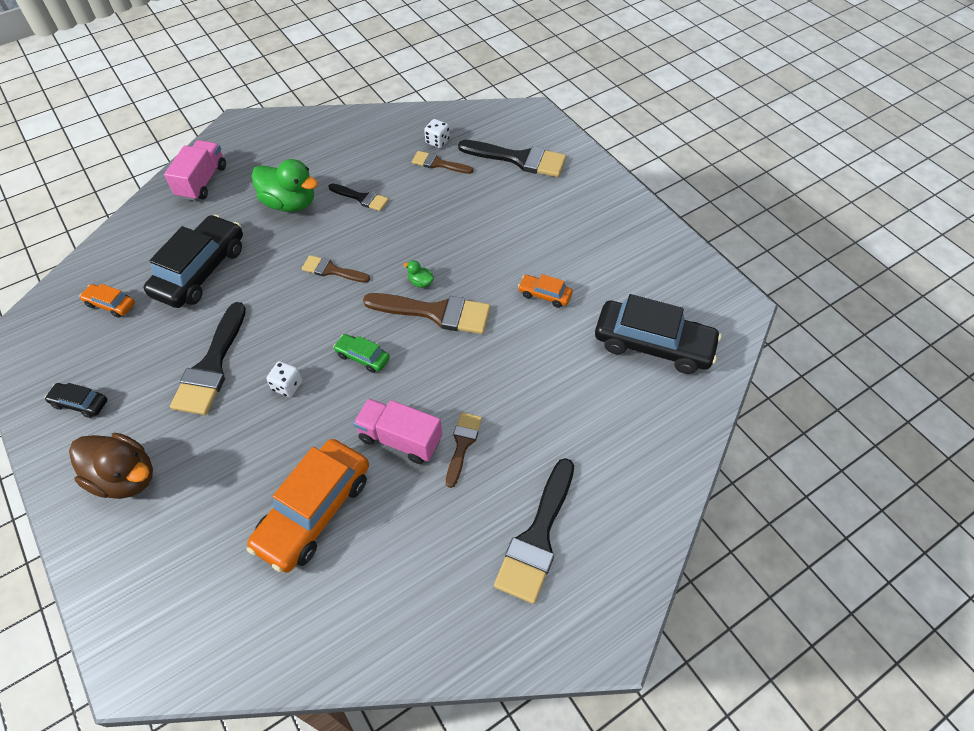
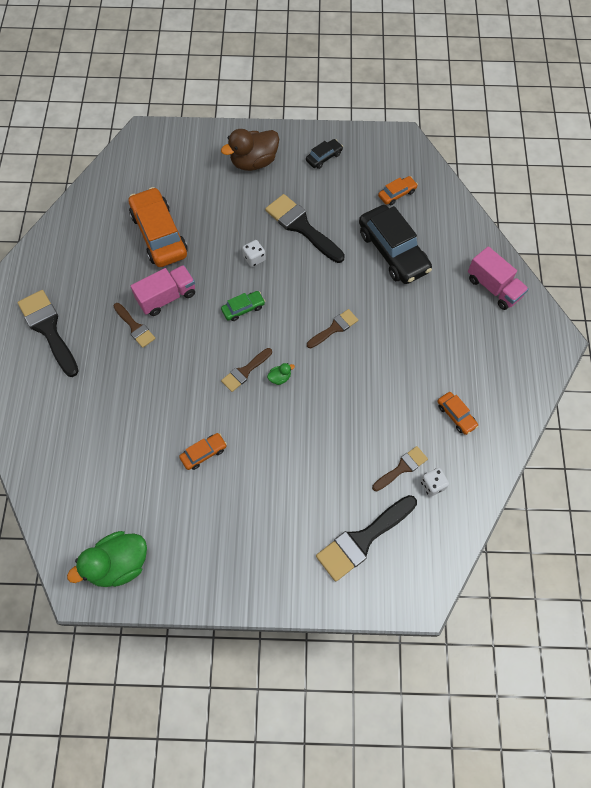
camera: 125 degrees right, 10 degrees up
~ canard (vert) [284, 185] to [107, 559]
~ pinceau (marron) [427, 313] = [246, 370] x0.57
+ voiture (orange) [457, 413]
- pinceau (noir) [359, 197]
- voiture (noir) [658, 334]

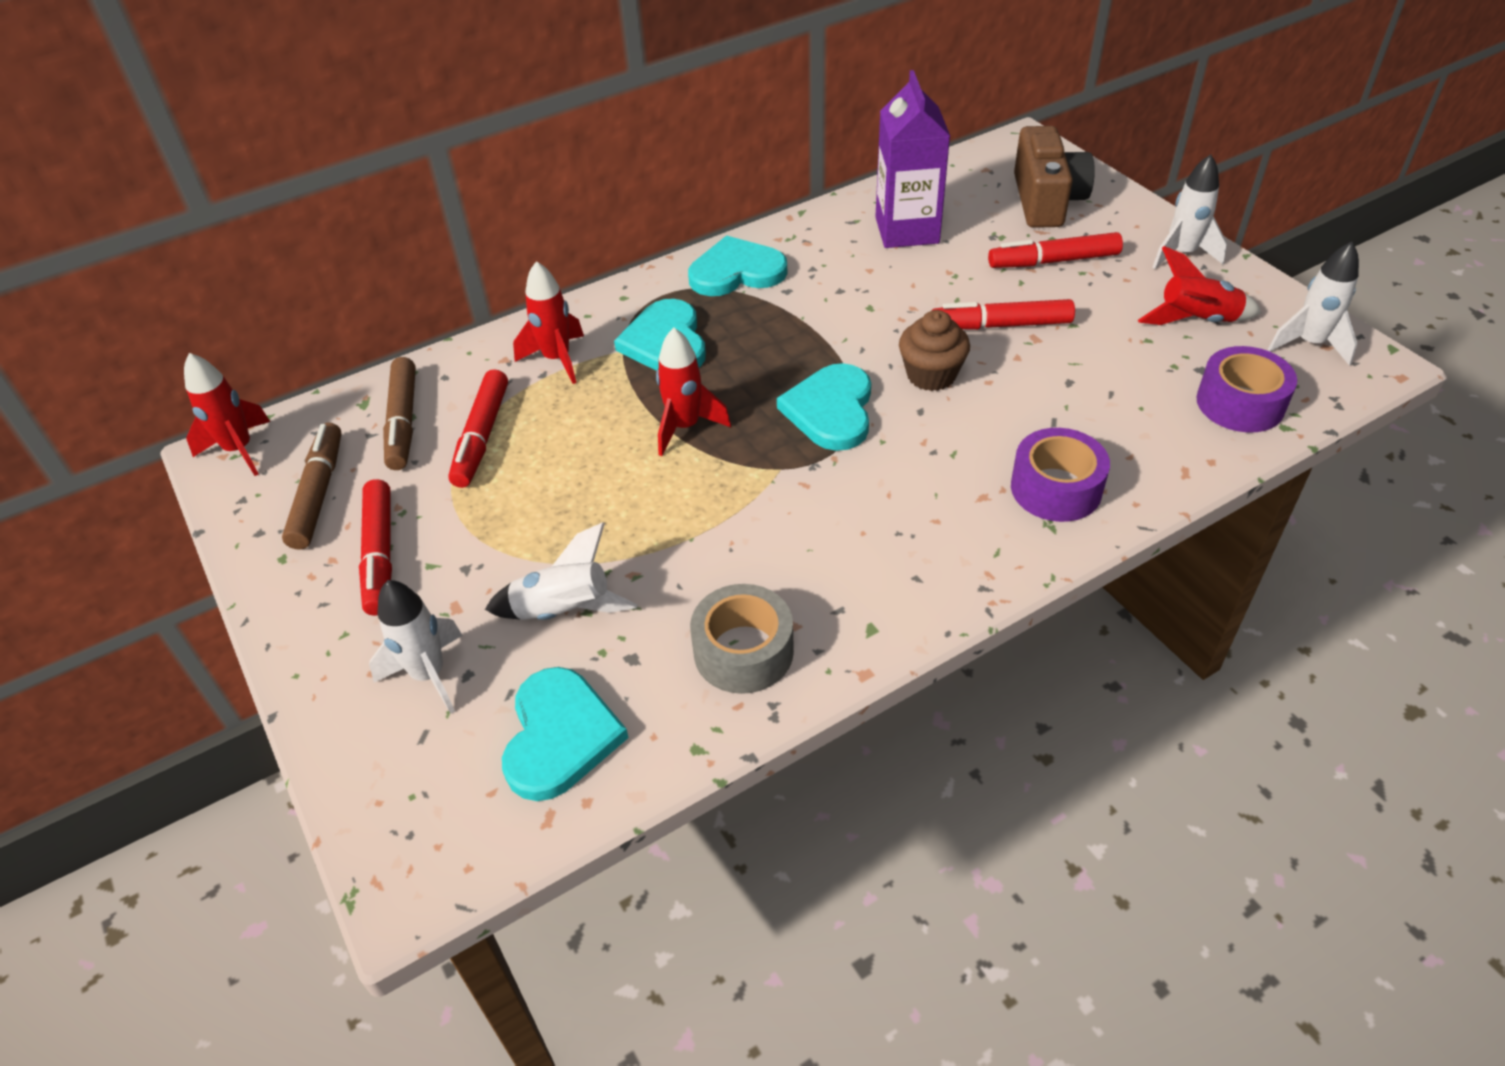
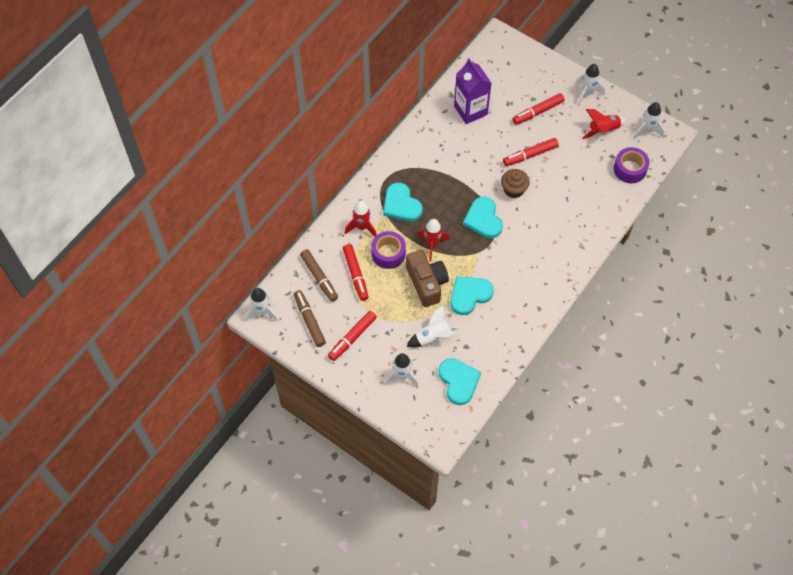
camera: 25 degrees left, 15 degrees up
~ fusée (rouge) [227, 414] to fusée (blanc) [262, 305]
~ feutre (rouge) [375, 547] = [352, 336] 75 degrees clockwise
~ ruban adhésif (violet) [1060, 475] to [388, 250]
~ appareil photo (marron) [1054, 177] to [427, 278]
~ cœur (turquoise) [737, 266] to [472, 295]
- ruban adhésif (gris) [742, 639]

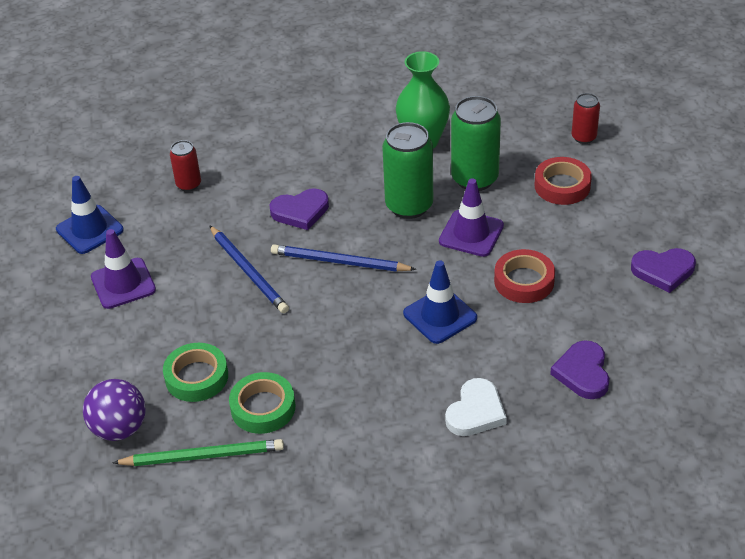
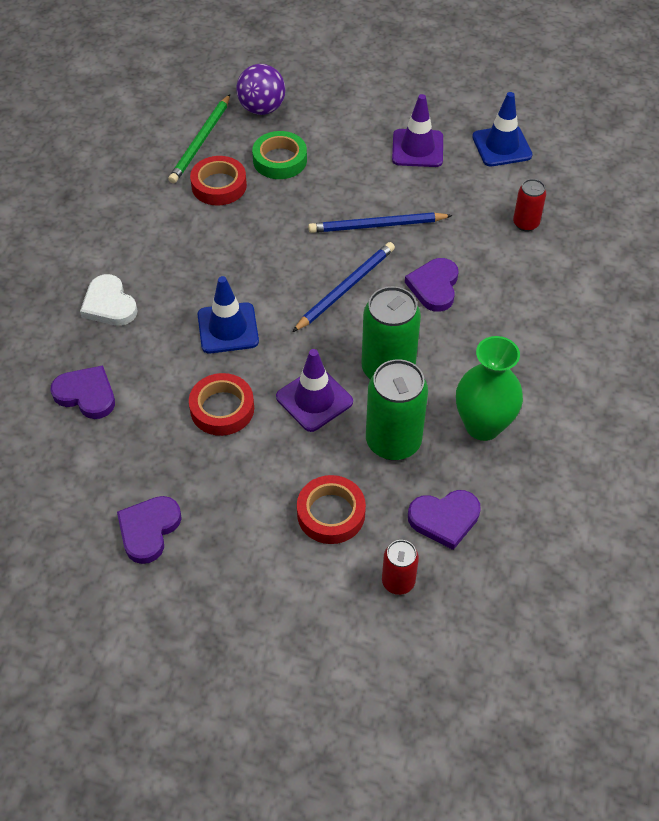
camera: 115 degrees right, 10 degrees up
~ ruban adhésif (vert) [262, 403] to ruban adhésif (rouge) [218, 181]
+ cœur (violet) [444, 520]

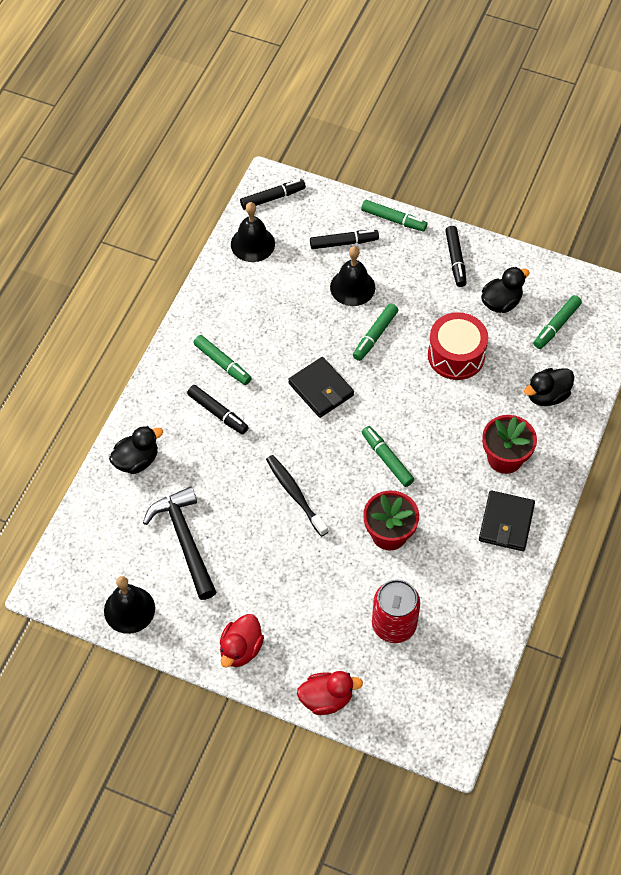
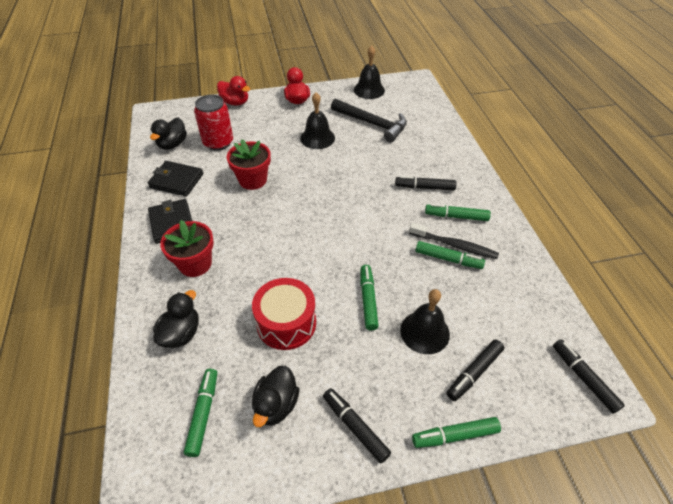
camera: 145 degrees right, 10 degrees down
~ portefeuille (noir) [321, 387] to [175, 178]
~ canard (noir) [136, 450] to [168, 133]
~ canard (rouge) [330, 693] = [233, 91] 105 degrees counterclockwise
~ cloche (noir) [253, 232] to [317, 120]
~ brosse à dents (noir) [297, 496] to [454, 241]
~ feutre (vert) [388, 456] to [450, 255]
~ feutre (noir) [273, 194] = [589, 376] 120 degrees clockwise

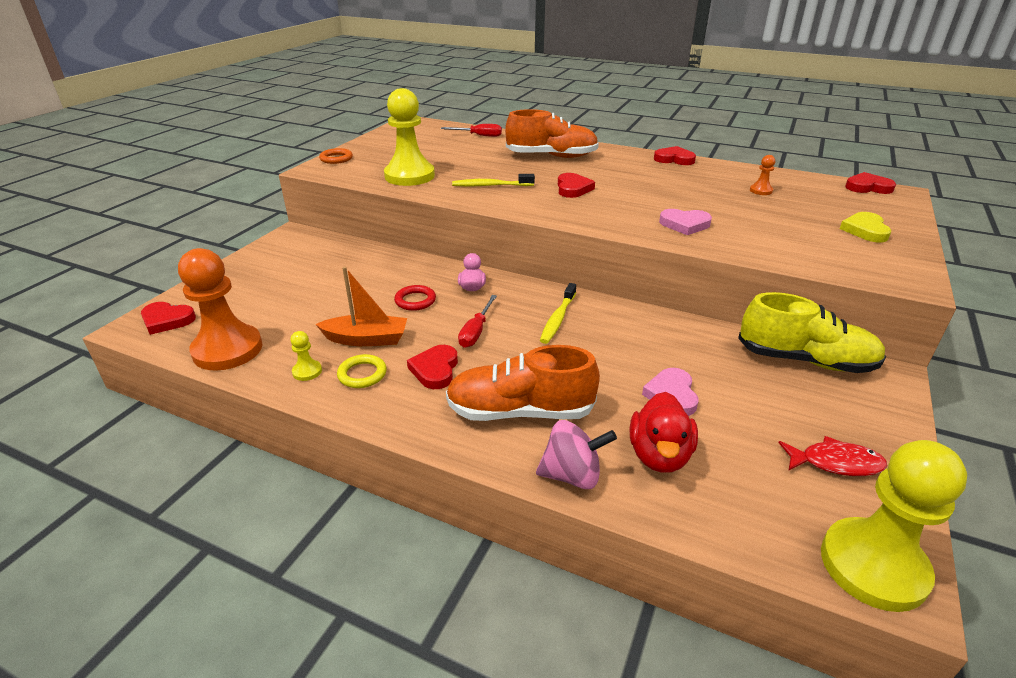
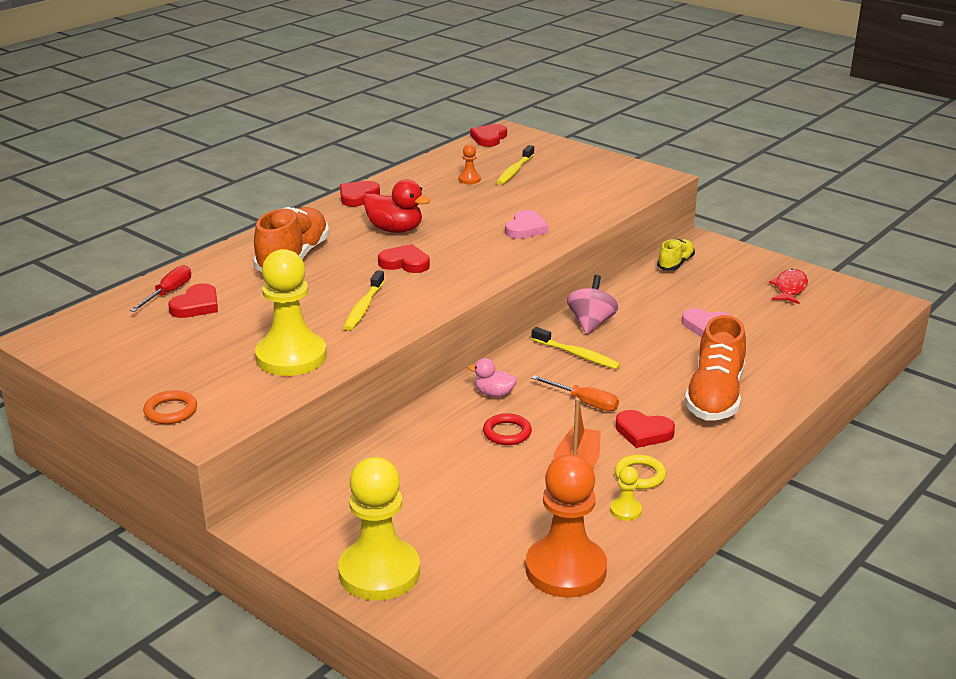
camera: 75 degrees left, 5 degrees down
~ cœur (rouge) [168, 318] to [193, 300]
~ pion (jaune) [894, 526] to [379, 529]
~ canard (rouge) [664, 432] to [397, 206]
+ brosse à dents (jaune) [515, 165]
~ tournevis (rouge) [477, 321] to tournevis (orange) [575, 393]
~ toupie (rose) [576, 454] to [592, 304]
~ chaussure (jaune) [812, 332] = [676, 255] x0.55
- cœur (jaune) [865, 227]

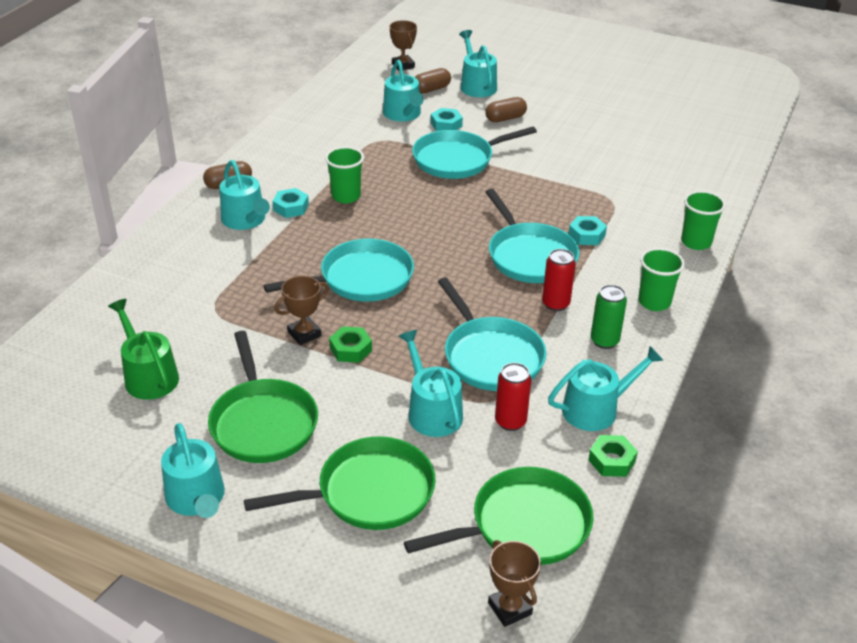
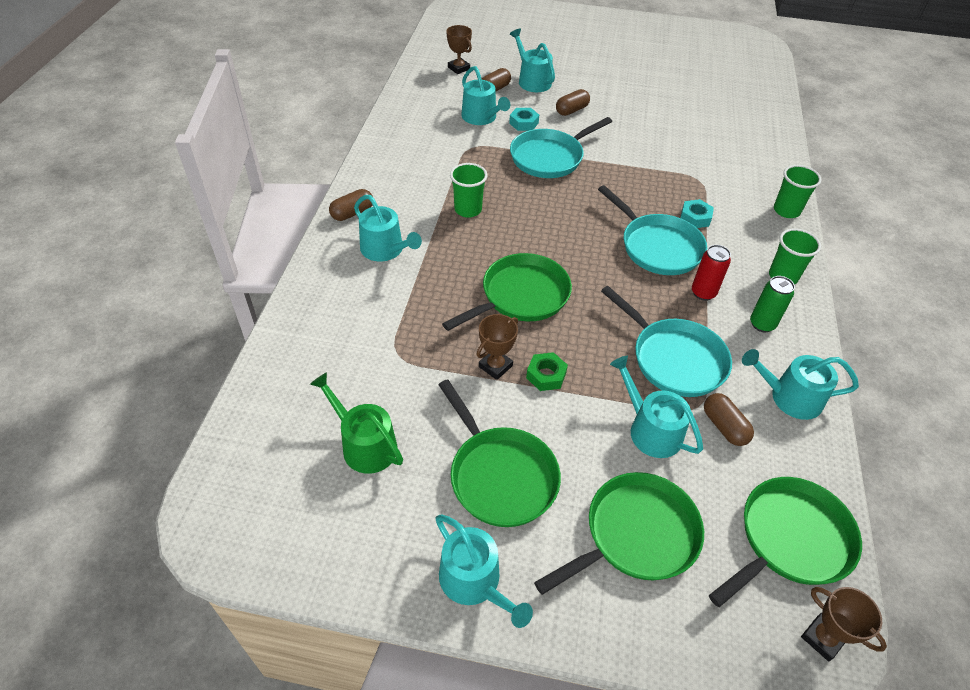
camera: 15 degrees left, 10 degrees up
~ poêle (turquoise) [338, 270] to poêle (vert) [507, 292]
~ canette (rouge) [513, 397] to gélule (marron) [729, 419]
~ arrosoir (turquoise) [606, 388] = [800, 384] 135 degrees counterclockwise
- écrou (turquoise) [291, 203]
- écrou (vert) [613, 456]

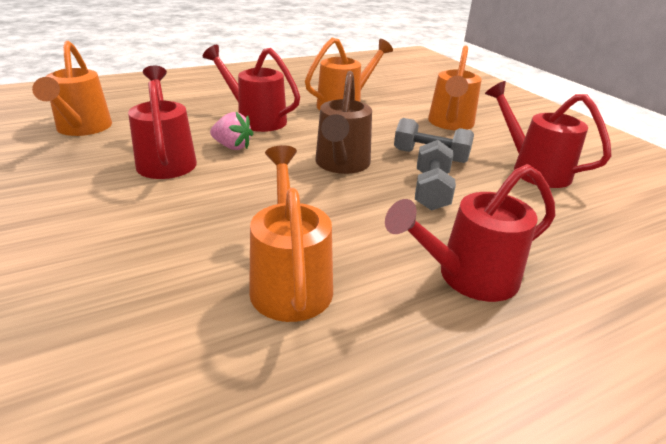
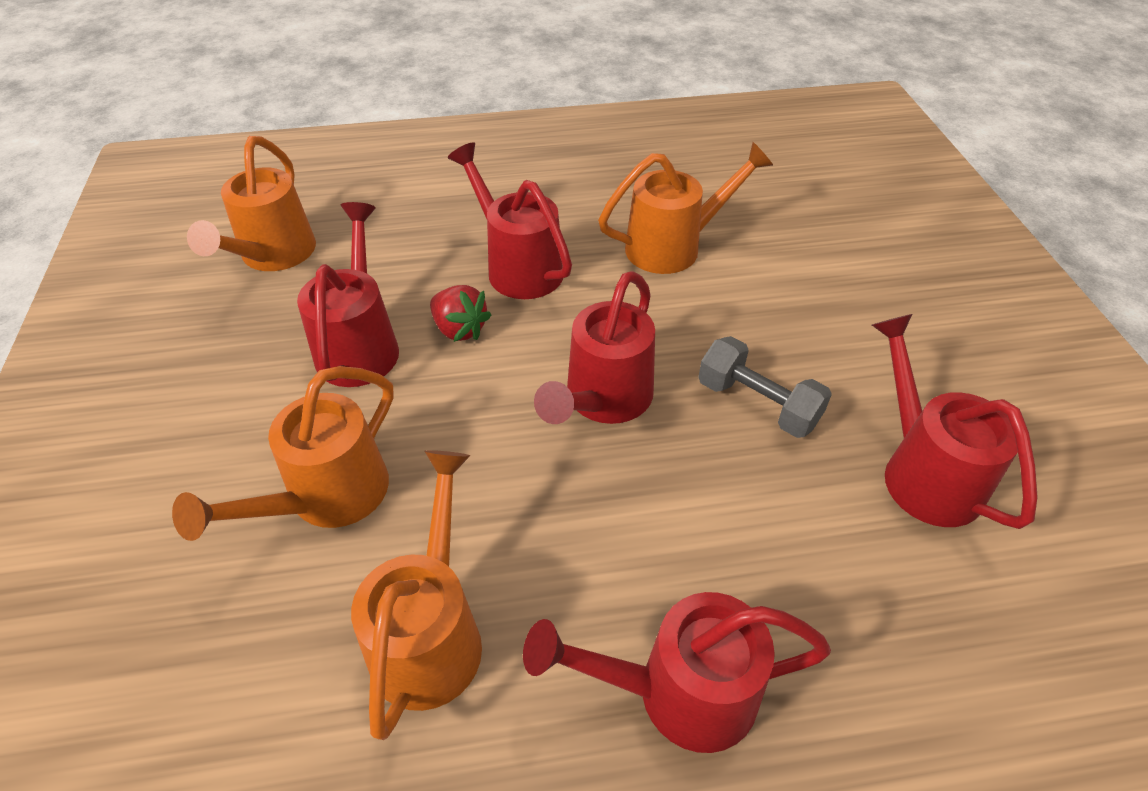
camera: 20 degrees right, 15 degrees up
~ arrosoir (orange) [455, 88] to [283, 453]
~ fraise (rose) [231, 131] to fraise (rouge) [460, 313]
~ arrosoir (marron) [343, 122] to arrosoir (rouge) [594, 347]
- haltère (gris) [435, 175]

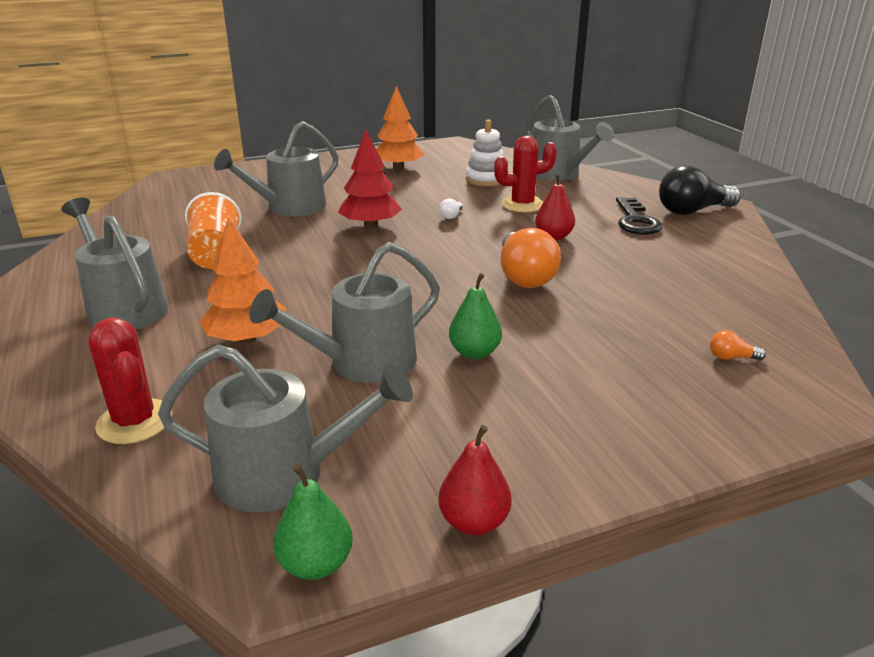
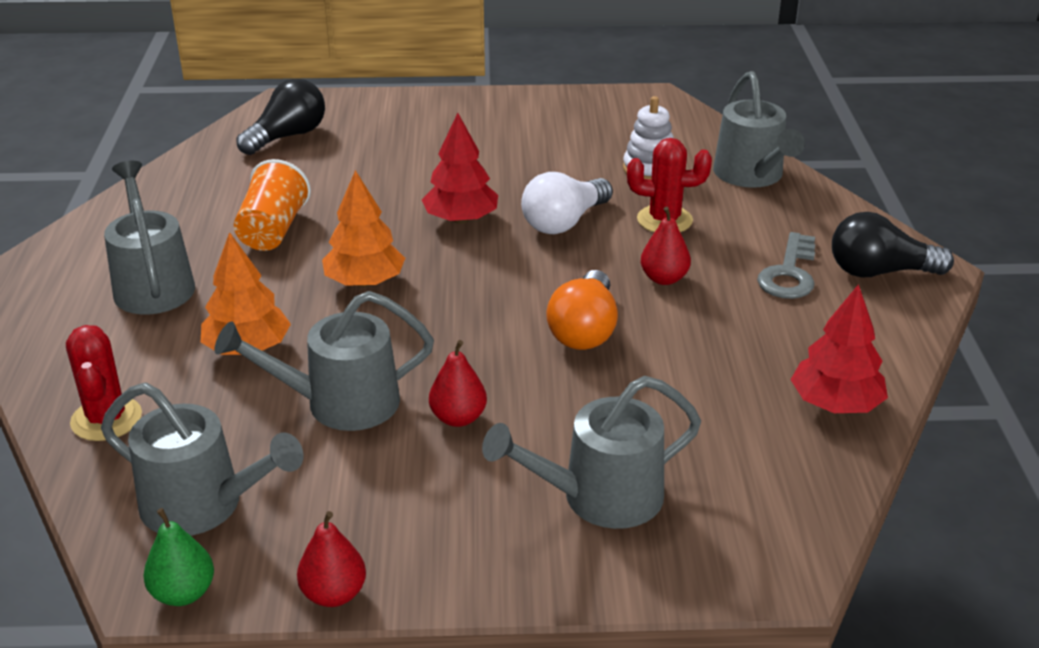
camera: 20 degrees right, 5 degrees up
+ ampoule (noir) [280, 117]
~ arbre (orange) [400, 128] to [363, 228]
~ poire (vert) [475, 316] to poire (rouge) [458, 383]
~ arrosoir (gris) [276, 169] to [591, 452]
~ ampoule (blanc) [451, 209] = [567, 203] x2.41
~ clé (noir) [639, 216] to clé (gris) [786, 265]
+ arbre (rouge) [839, 348]
- ampoule (orange) [738, 345]

